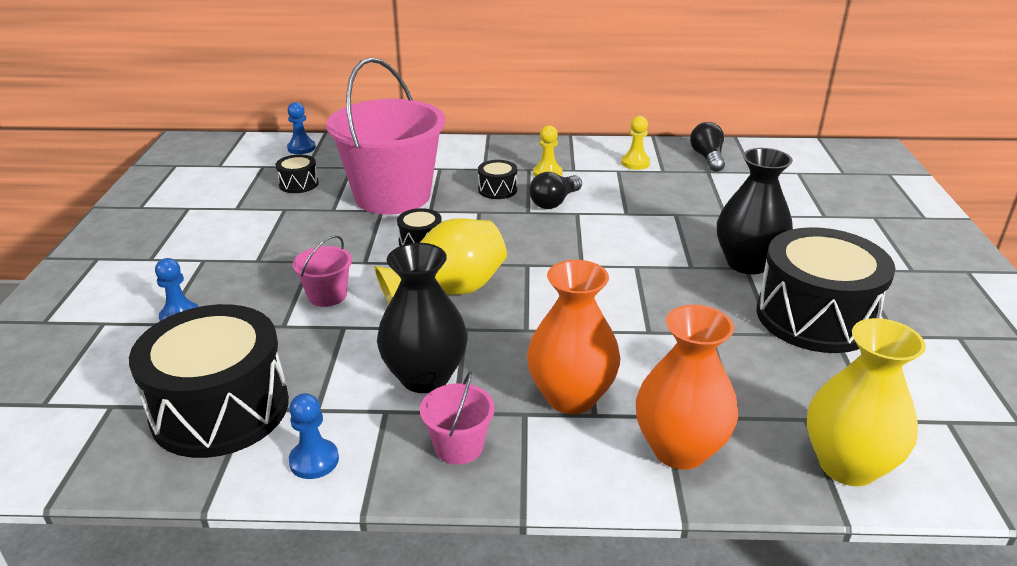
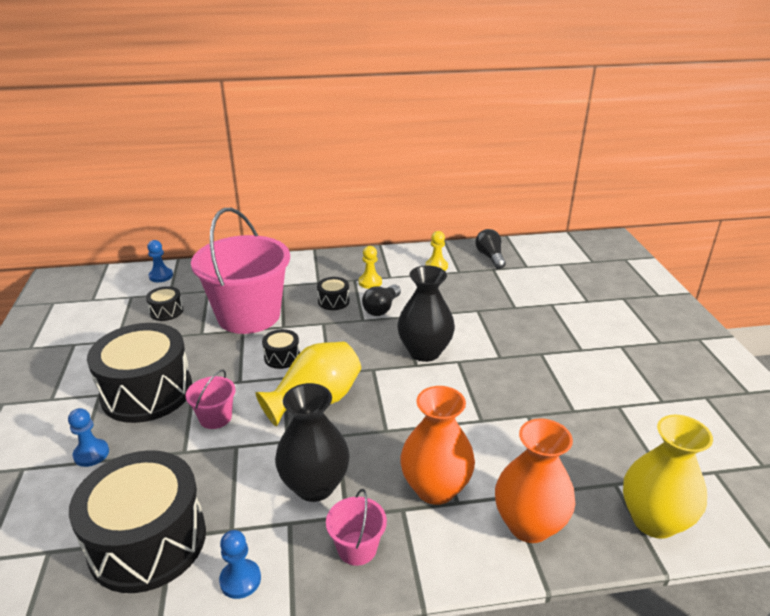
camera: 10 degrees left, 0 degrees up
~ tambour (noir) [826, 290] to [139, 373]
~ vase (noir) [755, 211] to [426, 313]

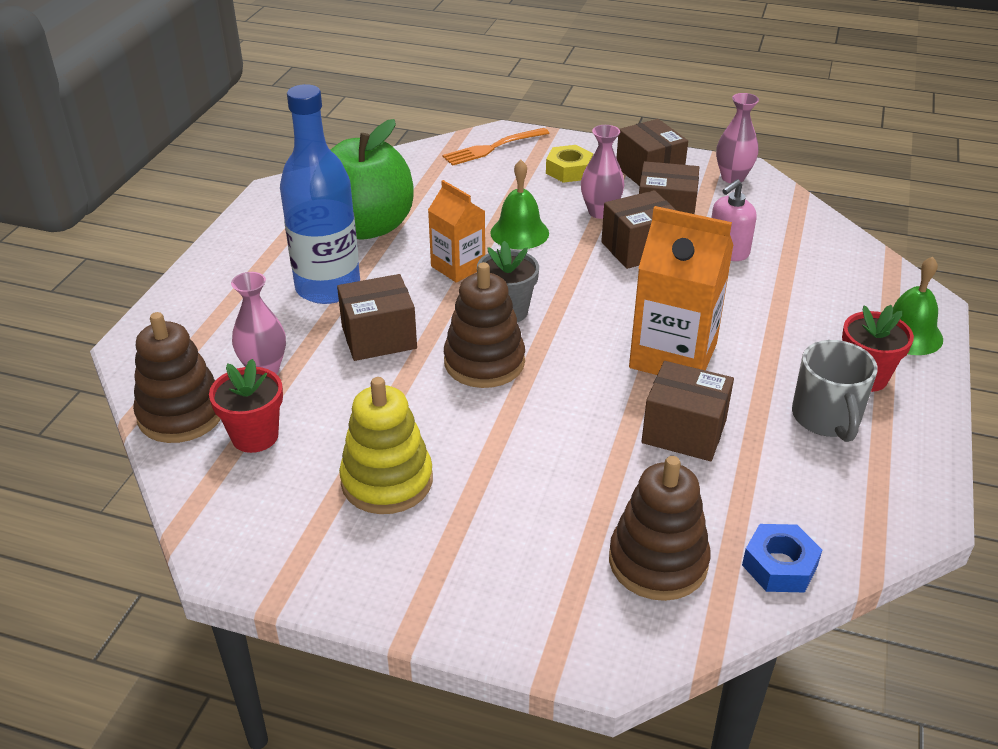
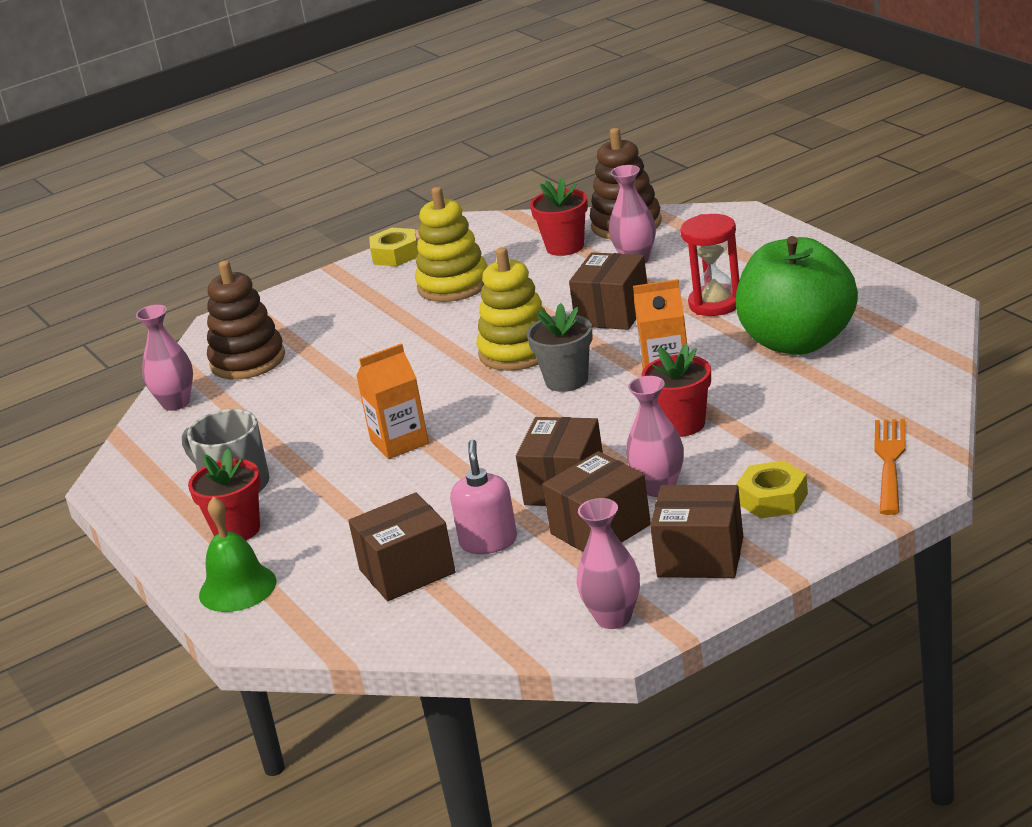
camera: 135 degrees right, 10 degrees down
~ écrou (bleu) [782, 558] to vase (rose) [164, 358]
~ boîte (marron) [688, 411] to [401, 547]
~ brique de lait (orange) [681, 290] = [392, 401] x0.61
+ écrou (jaune) [394, 247]
~ jouet à empiler (marron) [484, 325] to jouet à empiler (jaune) [512, 309]
~ cloche (vert) [519, 205] to pot de fleurs (rouge) [676, 390]
~ bouteille (bleu) [320, 194] to sablier (rouge) [709, 265]

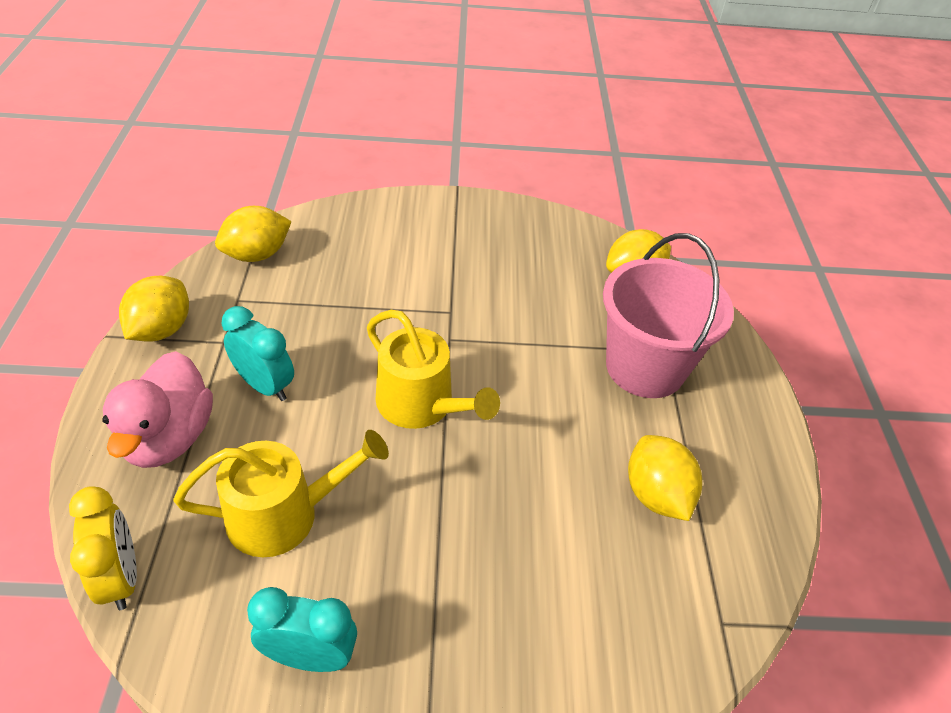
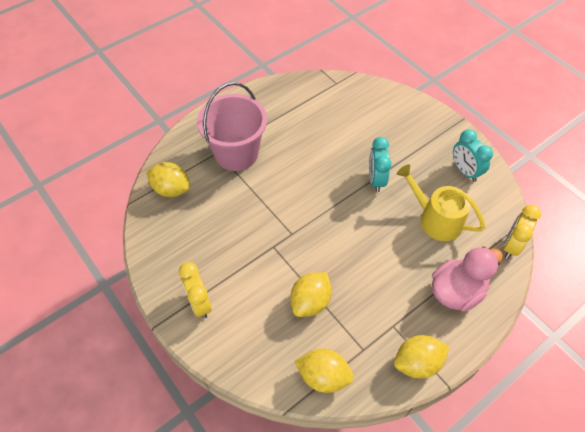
camera: 125 degrees left, 10 degrees up
+ réveil (jaune) [195, 290]
~ citron (jaune) [665, 478] to [311, 294]
~ réveil (turquoise) [257, 353] to [380, 164]
- arrosoir (jaune) [433, 369]

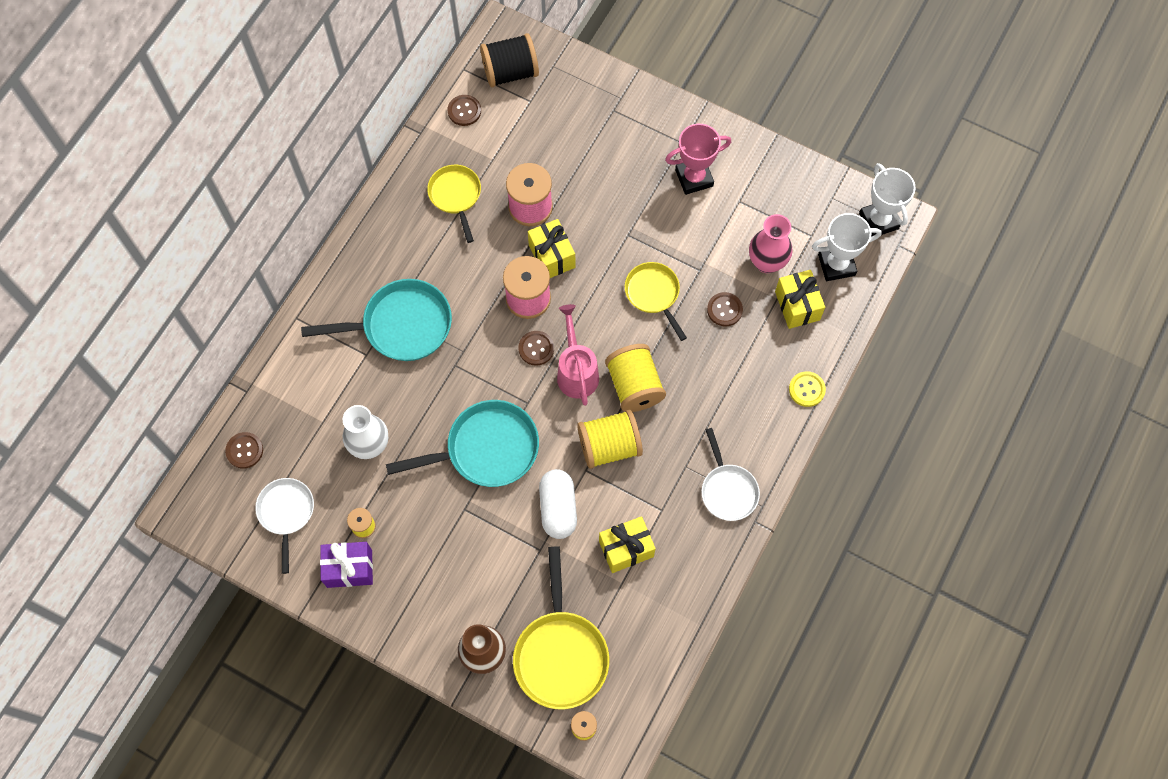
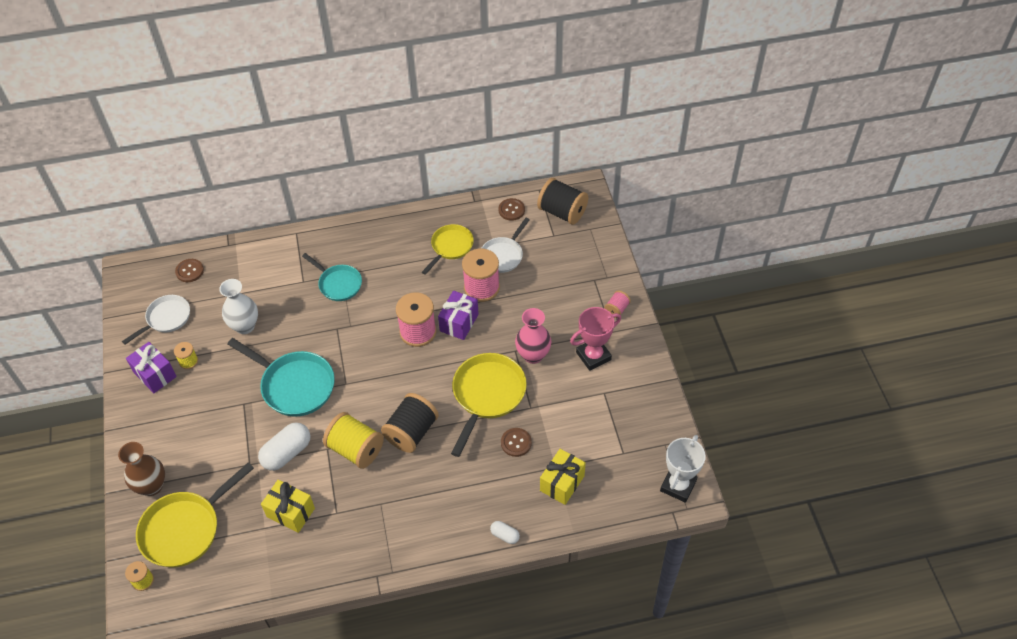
camera: 50 degrees right, 15 degrees down
~ poêle (turquoise) [376, 320] = [332, 277] x0.63
~ bobine (jaune) [635, 378] to bobine (noir) [410, 423]
~ cadeau (jaune) [552, 248] to cadeau (violet) [458, 315]
~ poêle (jaune) [656, 301] = [489, 405] x1.59
~ poêle (blanc) [730, 474] to [506, 245]
~ bouton (jaune) [807, 389] to gélule (blanc) [505, 532]
~ vase (rose) [771, 243] to [533, 336]
~ trophée (rose) [698, 159] = [595, 339] 60 degrees counterclockwise
+ bobine (rose) [617, 304]
- bouton (marron) [536, 348]
- arrosoir (rose) [578, 355]
- trophée (blanc) [847, 247]

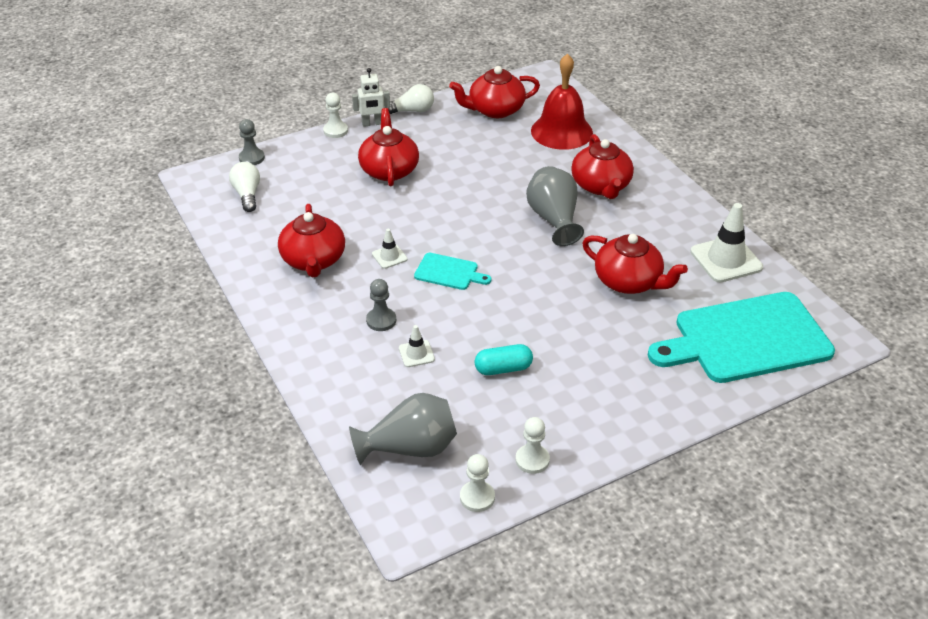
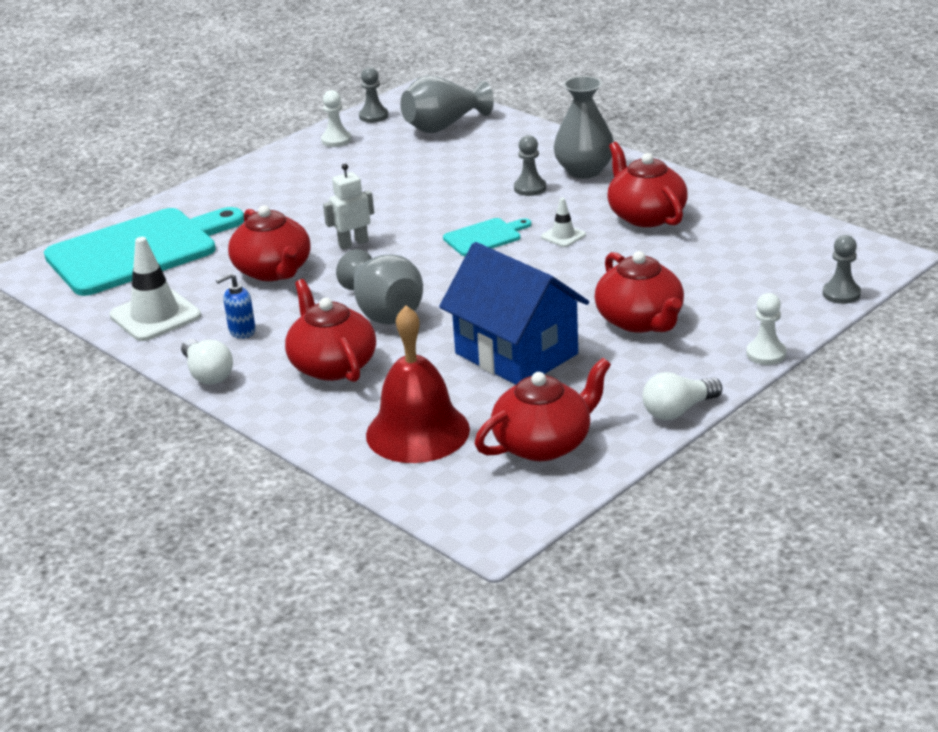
camera: 165 degrees right, 10 degrees down
~ ampoule (blanc) [244, 187] to [207, 361]
+ distributeur de savon (bleu) [236, 305]
~ théière (rouge) [635, 264] = [269, 243] 135 degrees counterclockwise
~ robot (blanc) [371, 97] to [348, 206]
~ pion (blanc) [477, 483] to pion (gris) [373, 95]
+ maison (bleu) [514, 313]
~ planche à découper (turquoise) [452, 271] = [487, 237] 150 degrees clockwise
+ vase (gris) [583, 127]
- cône de chantier (blanc) [417, 346]
- gélule (turquoise) [504, 359]

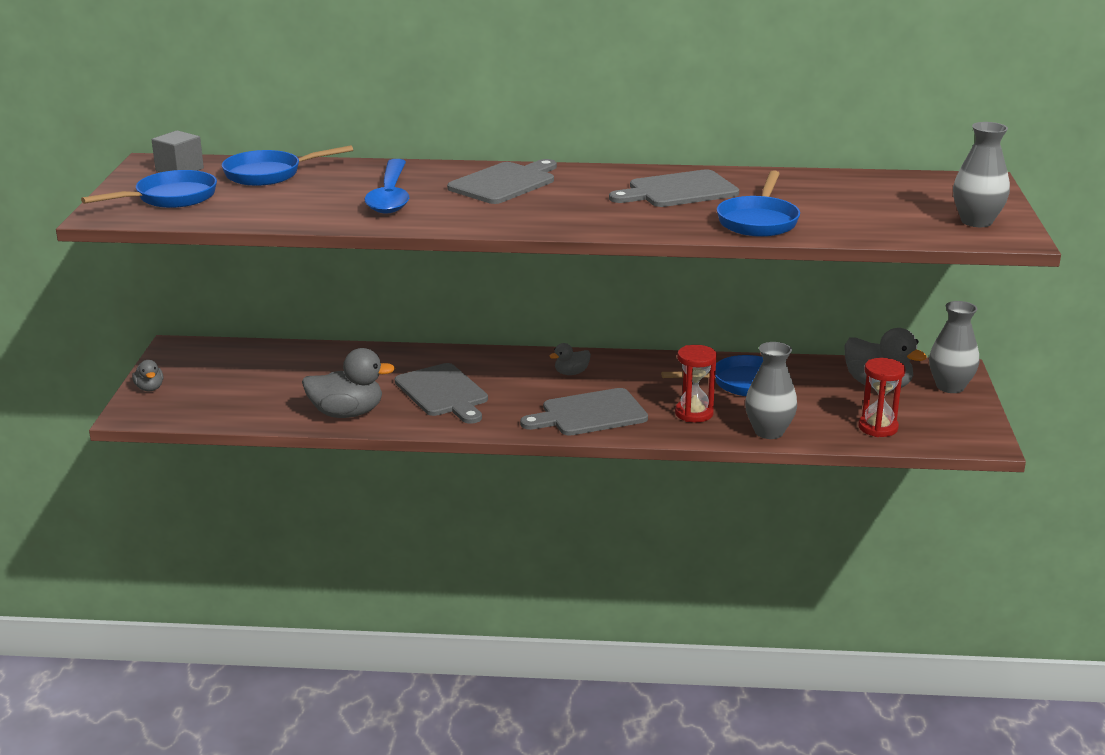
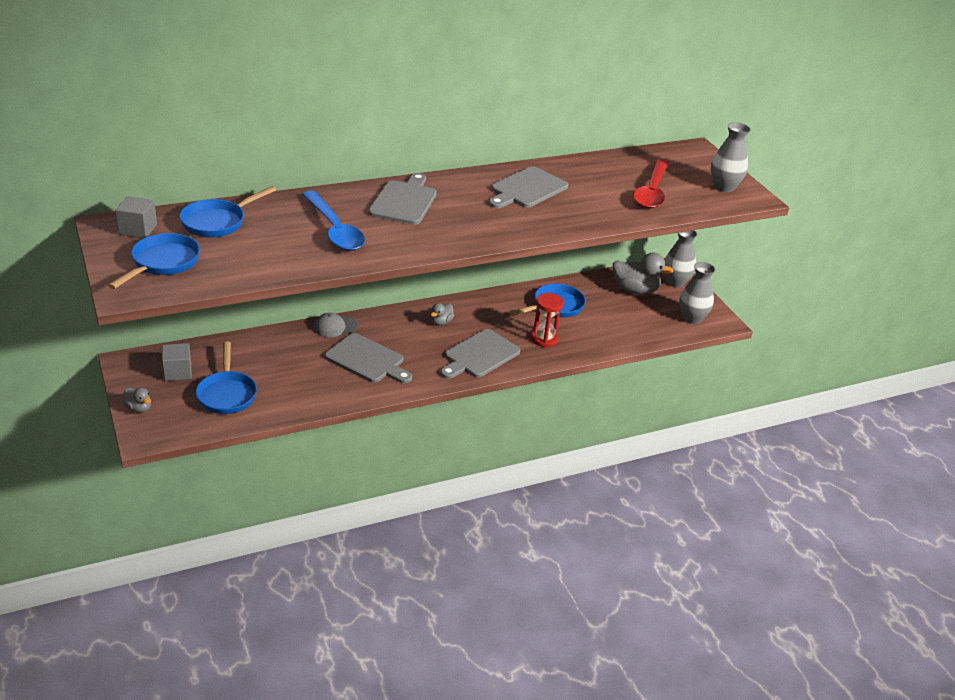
camera: 30 degrees left, 10 degrees up
+ cube (gris) [177, 362]
~ poêle (bleu) [758, 203] to [226, 377]
+ casquette (gris) [336, 325]
+ cuillère (rouge) [651, 183]
~ vase (gris) [771, 390] to [697, 293]
- canard (gris) [348, 383]
- sablier (rouge) [882, 397]

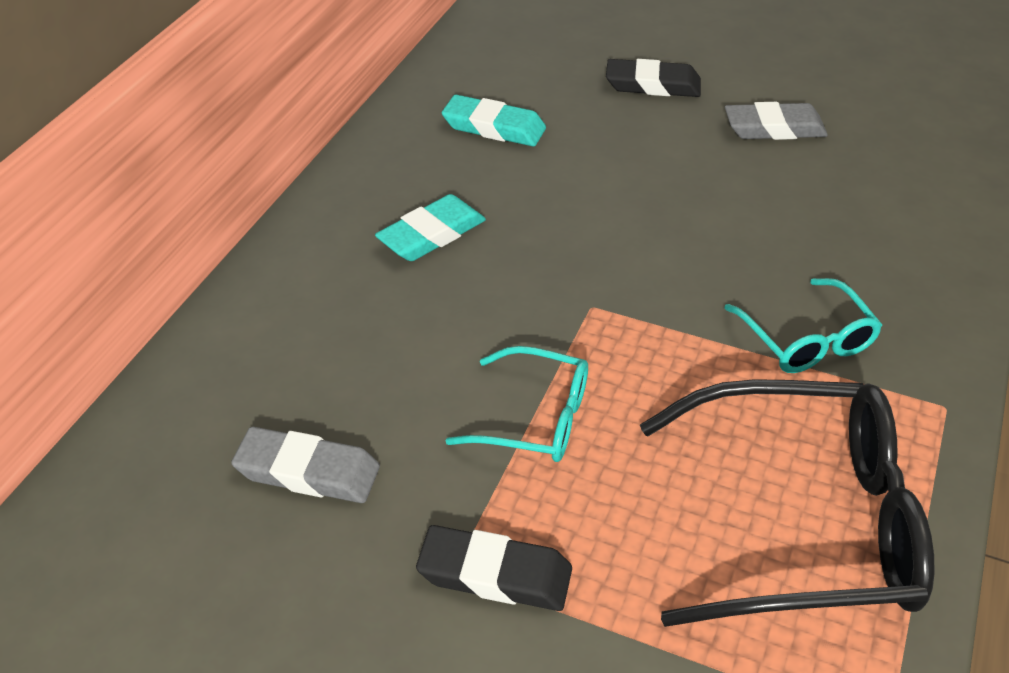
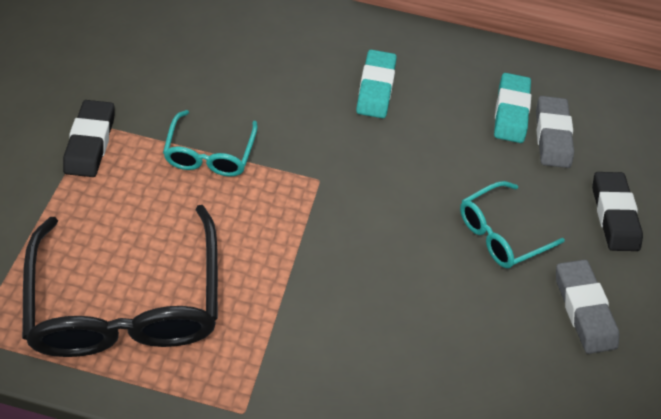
camera: 75 degrees right, 10 degrees up
~ gomme (turquoise) [430, 227] = [376, 84] 60 degrees clockwise
~ lunettes (turquoise) [803, 325] to [512, 224]
~ gomme (gris) [305, 465] to [555, 132]

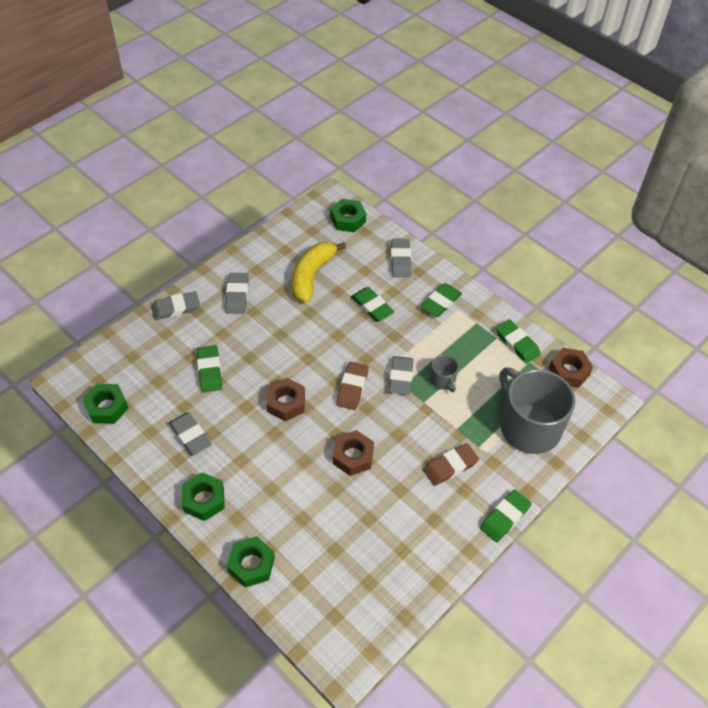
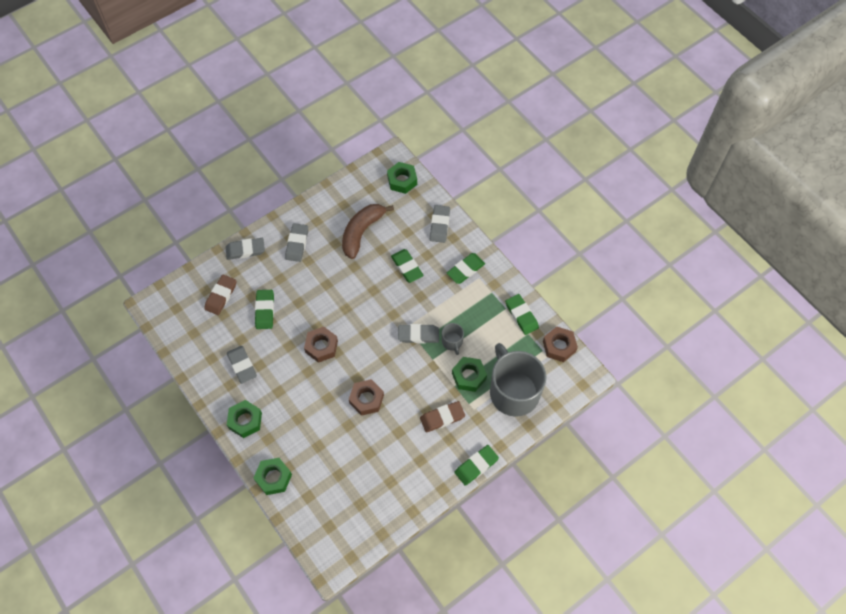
camera: 10 degrees right, 10 degrees up
~ gomme (marron) [352, 386] to [220, 295]
~ banane (jaune) [319, 272] to banane (marron) [368, 231]
~ gomme (gris) [401, 375] = [418, 333] 75 degrees clockwise
~ écrou (vert) [105, 404] to [469, 374]

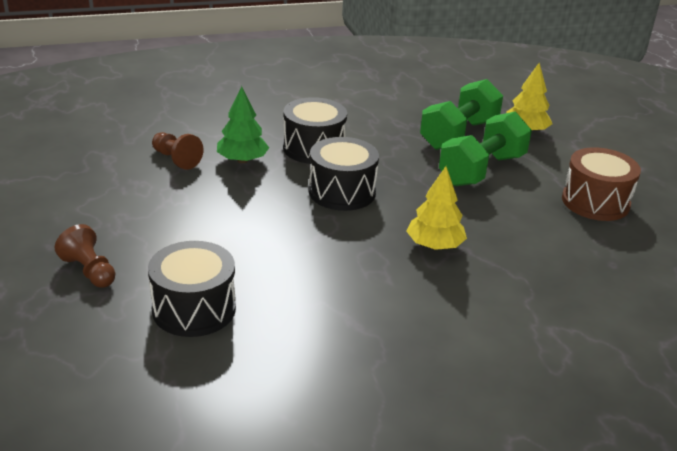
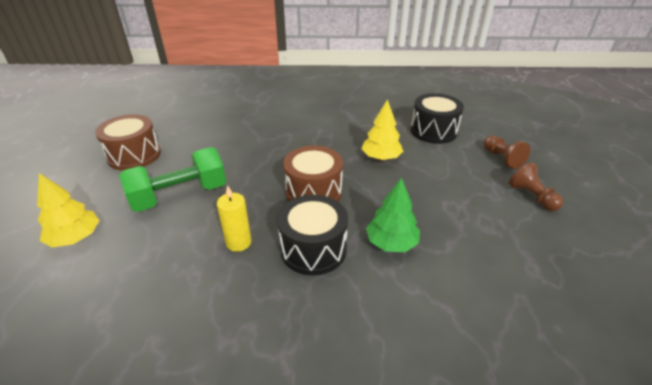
camera: 160 degrees left, 5 degrees up
+ bougie (jaune) [234, 218]
~ tambour (noir) [344, 174] to tambour (marron) [313, 173]
~ arbre (jaune) [436, 208] to [382, 129]
~ pion (marron) [178, 151] to [536, 186]
- haltère (vert) [461, 114]

